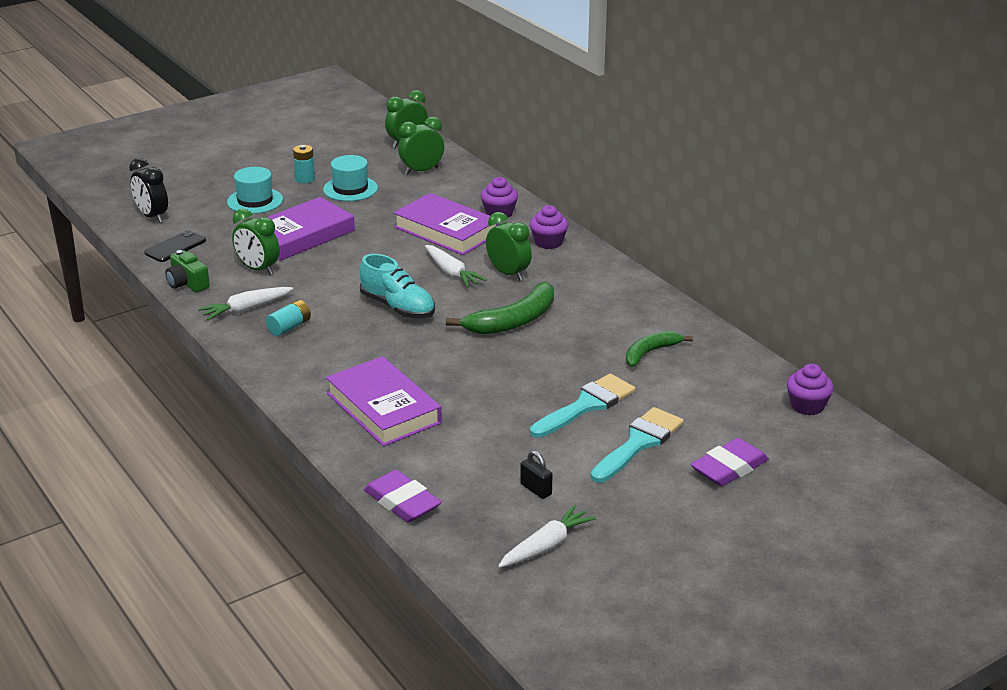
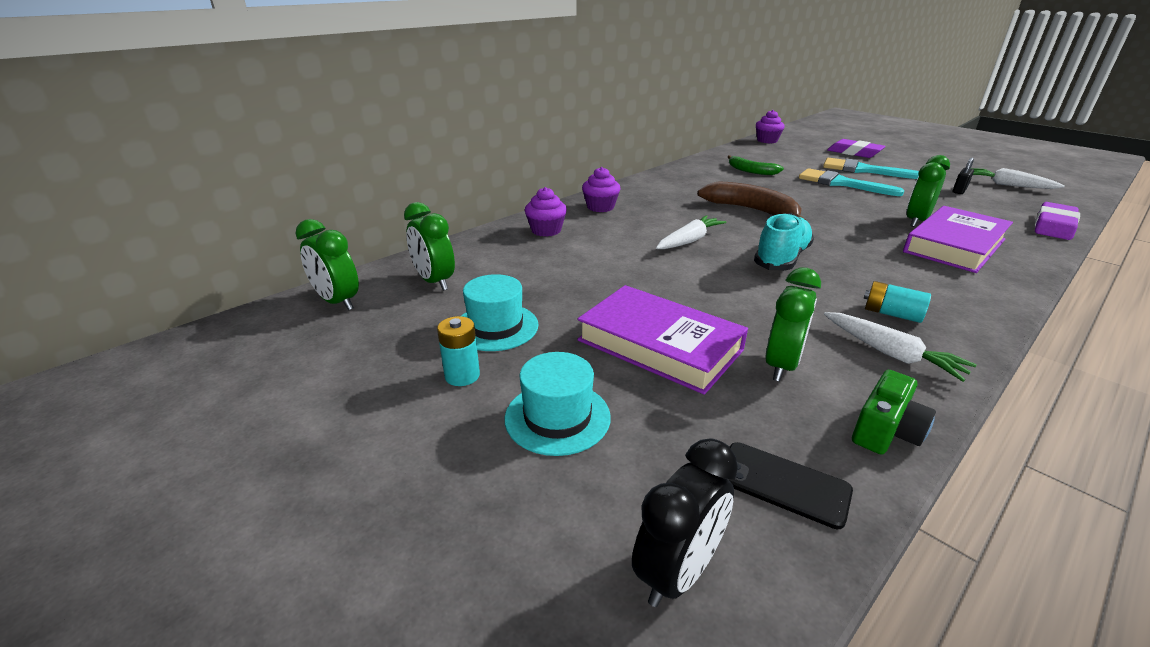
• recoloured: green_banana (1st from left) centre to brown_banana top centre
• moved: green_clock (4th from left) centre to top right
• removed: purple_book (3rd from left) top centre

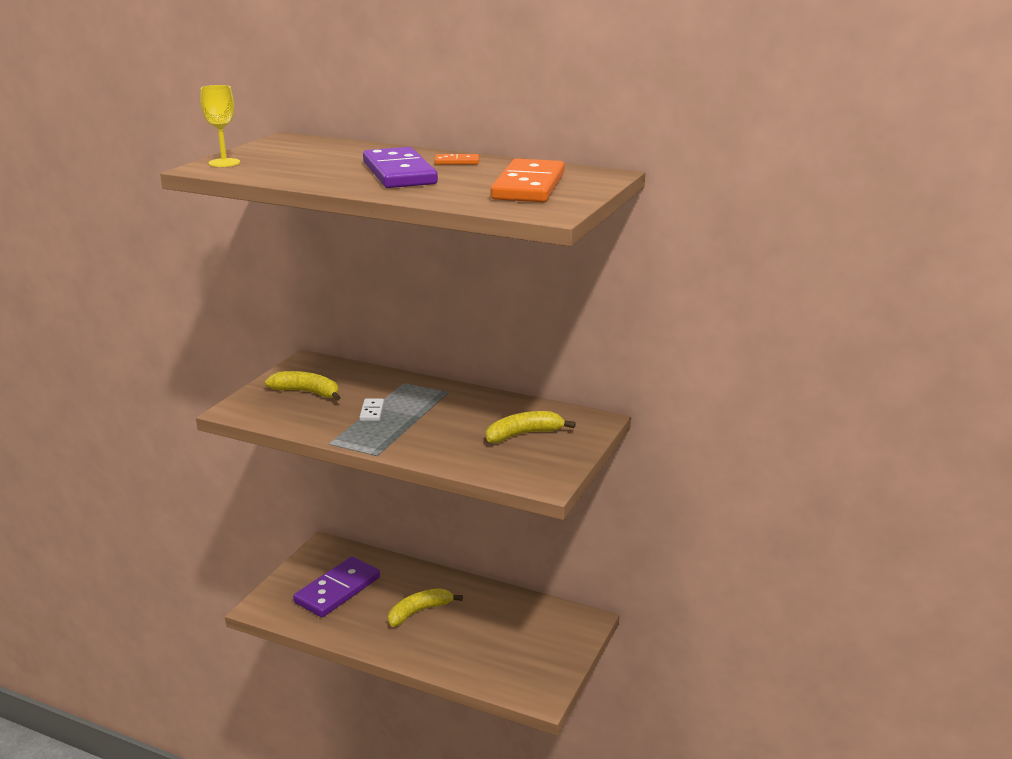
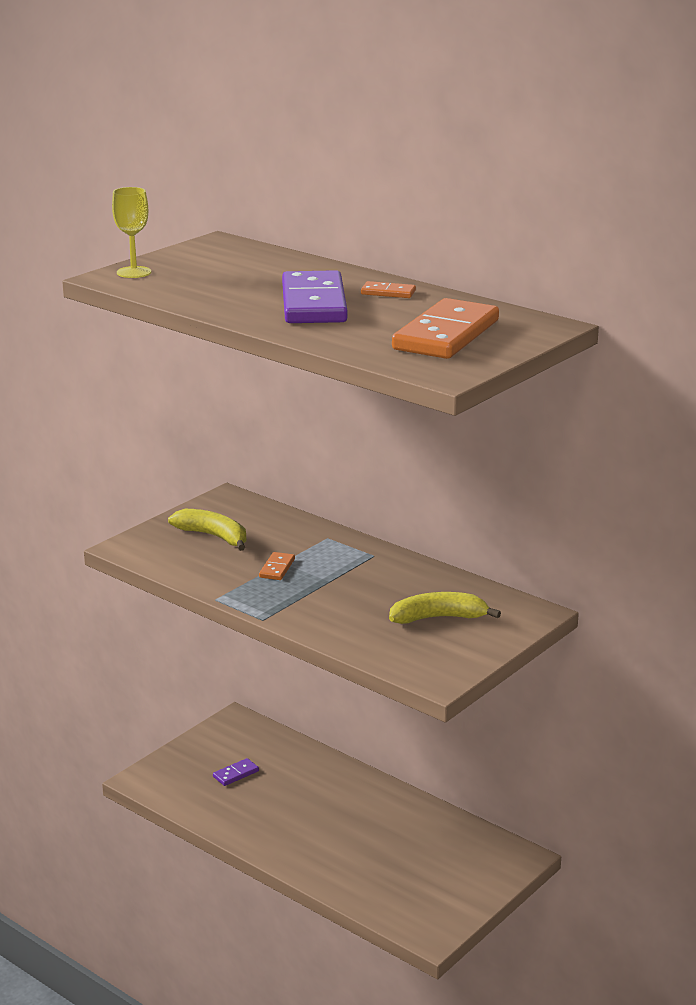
• resized: purple_domino (1st from left) bottom left = bottom centre x0.43
• recoloured: white_domino centre to orange_domino (1st from left) centre
• removed: yellow_banana (2nd from left) bottom centre

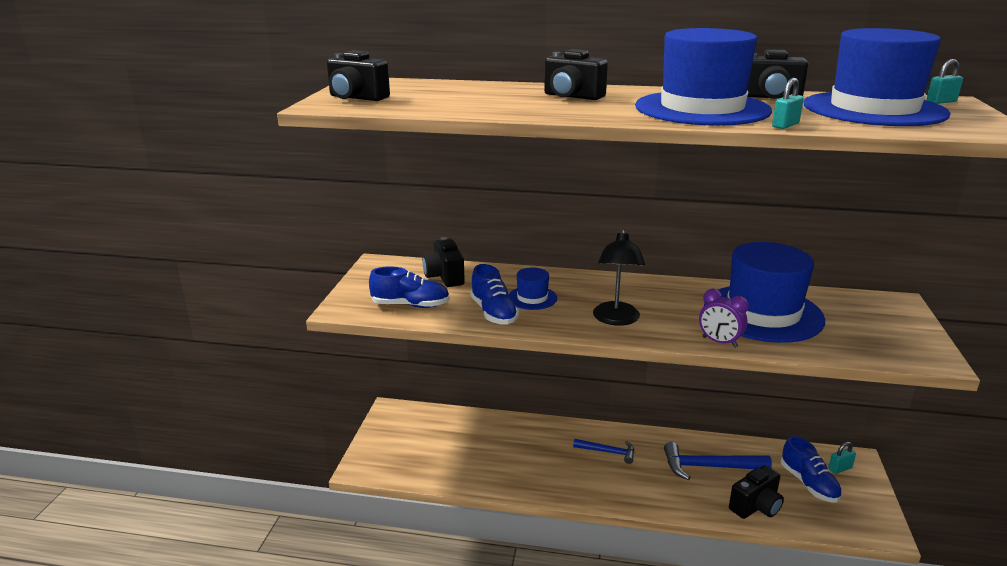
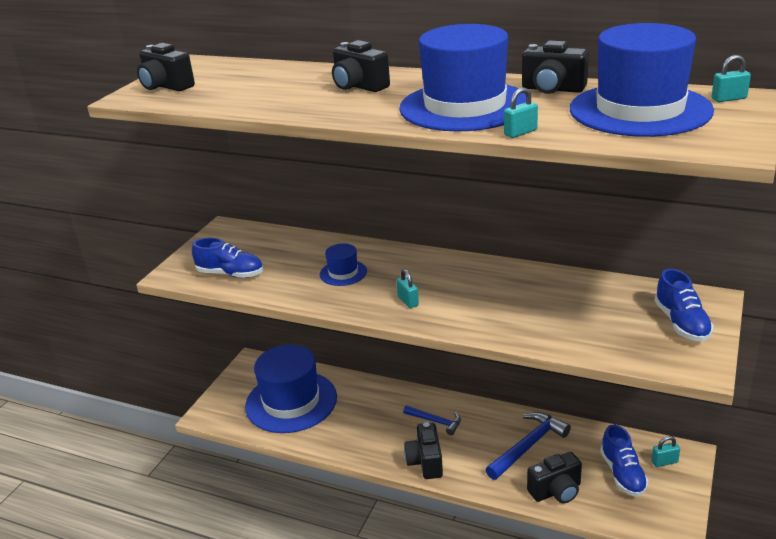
• moved: blue_hat (3rd from left in the first image) middle right to blue_hat (1st from left) bottom centre
• replaced: black_lamp centre to turquoise_padlock (1st from left) centre
• moved: black_camera (2nd from left in the first image) centre to black_camera (3rd from left) bottom centre
• turned: blue_hammer (2nd from left) bottom right = bottom right 120 degrees clockwise
• moved: blue_shoe (2nd from left in the first image) centre to blue_shoe (3rd from left) middle right
• removed: purple_clock middle right

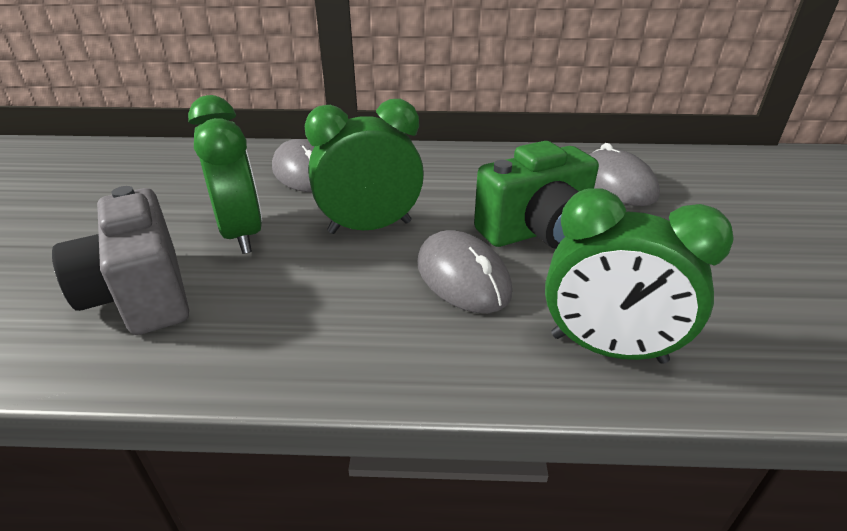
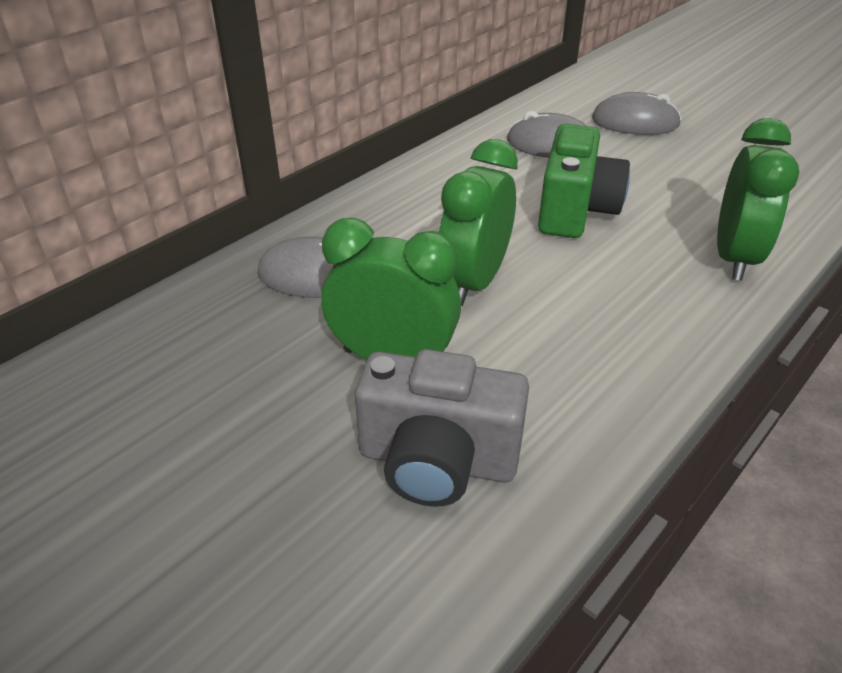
• moved: grey_mouse (2nd from left in the first image) centre to grey_mouse (3rd from left) top right
• turned: green_clock (3rd from left) middle right = top right 45 degrees counterclockwise

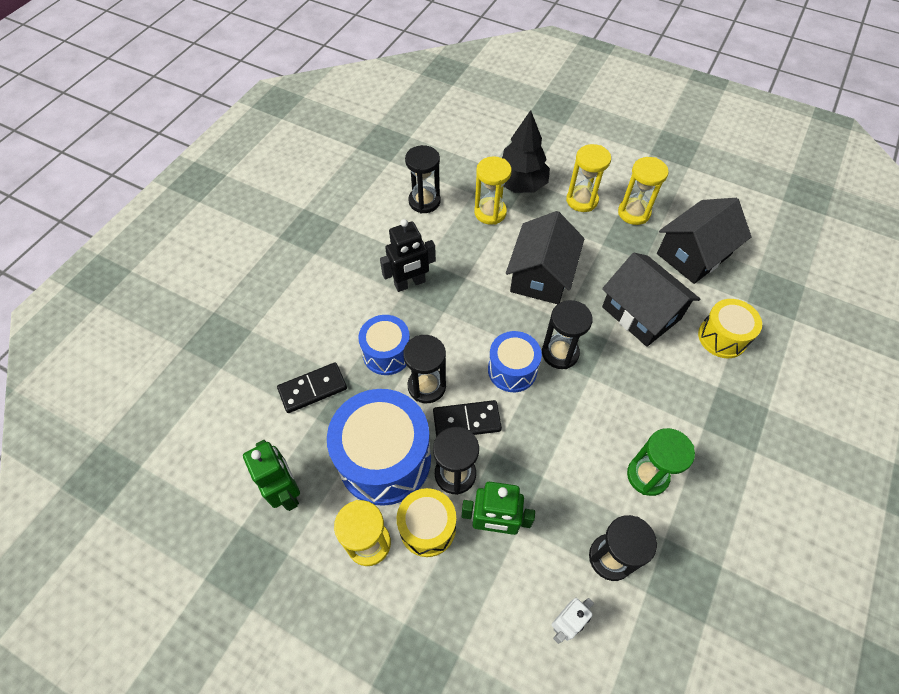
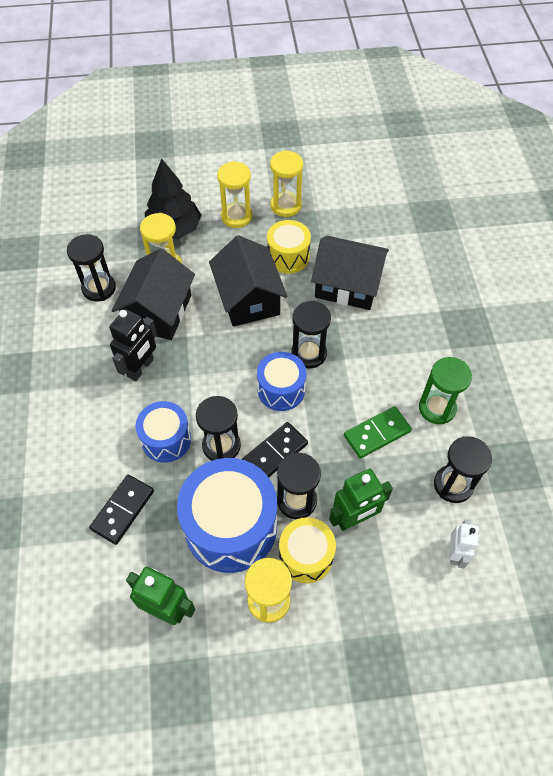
• moved: black_house (3rd from left in the first image) middle right to black_house (1st from left) middle left
• moved: yellow_drum (2nd from left in the first image) middle right to yellow_drum (1st from left) top centre
• added: green_domino middle right

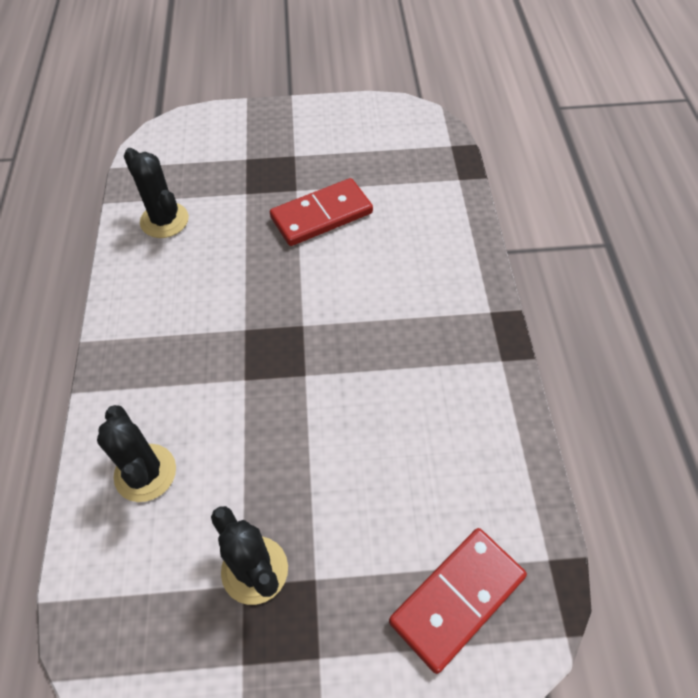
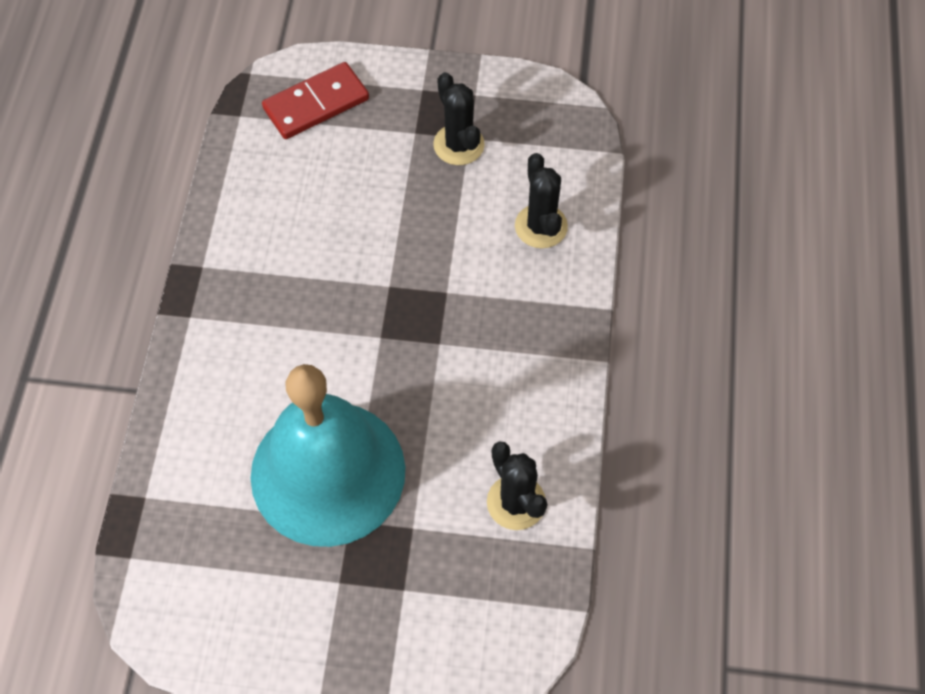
• replaced: red_domino (1st from left) top centre to turquoise_bell centre

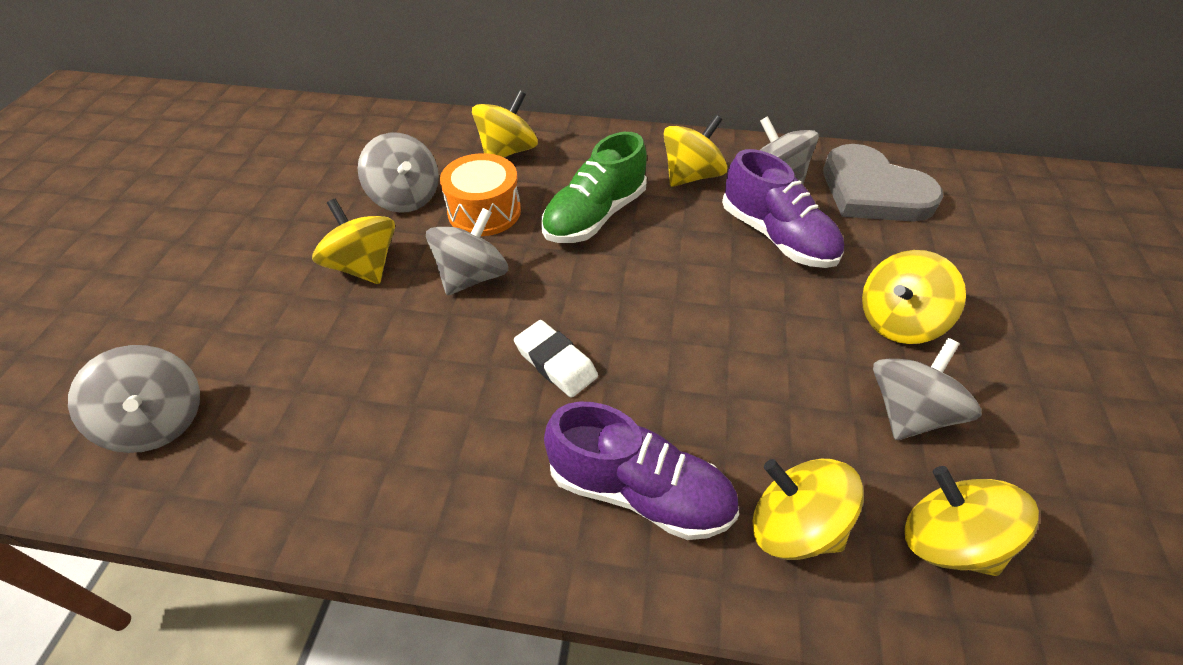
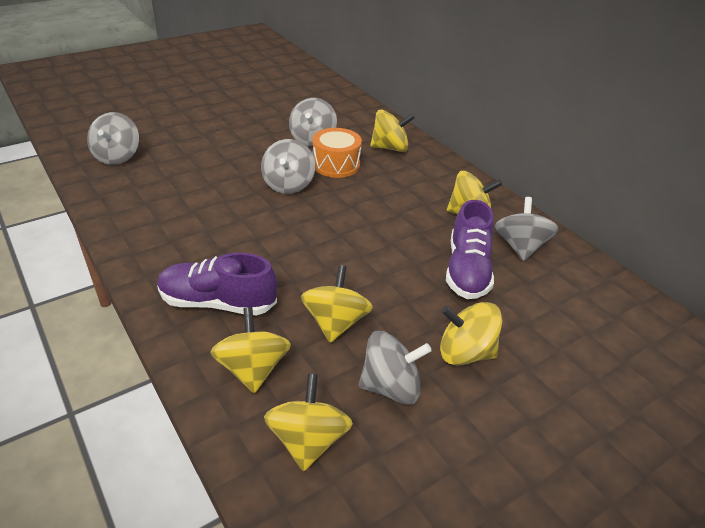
• turned: purple_shoe (1st from left) bottom centre = middle left 120 degrees clockwise
• turned: grey_spinning_top (3rd from left in the first image) centre = top centre 105 degrees clockwise
• moved: yellow_spinning_top (1st from left in the first image) middle left to yellow_spinning_top (3rd from left) centre
• removed: white_eraser centre
• removed: green_shoe top centre
• removed: grey_heart top right

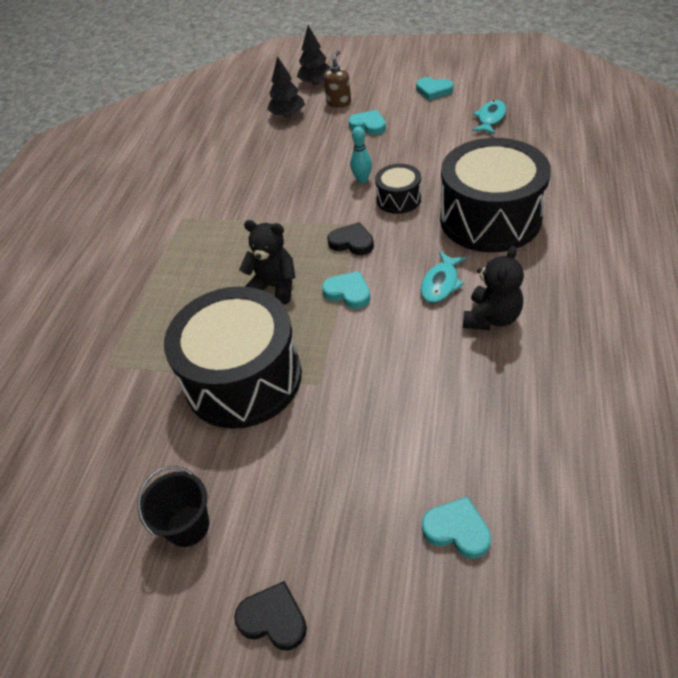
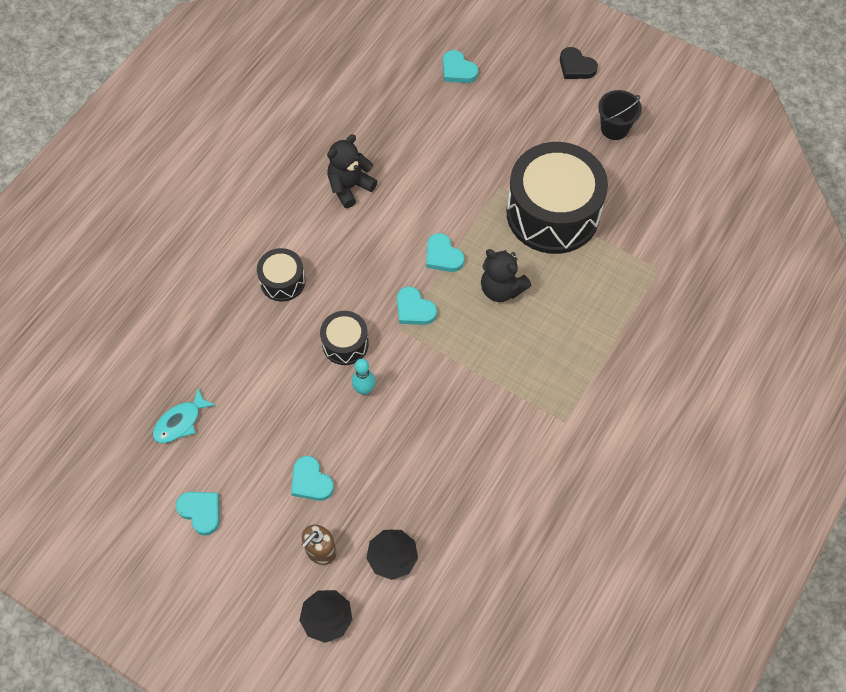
• resized: black_drum (3rd from left in the first image) top right = middle left x0.47
• recoloured: black_heart (2nd from left) centre to turquoise_heart (3rd from left) centre
• removed: turquoise_fish (1st from left) centre

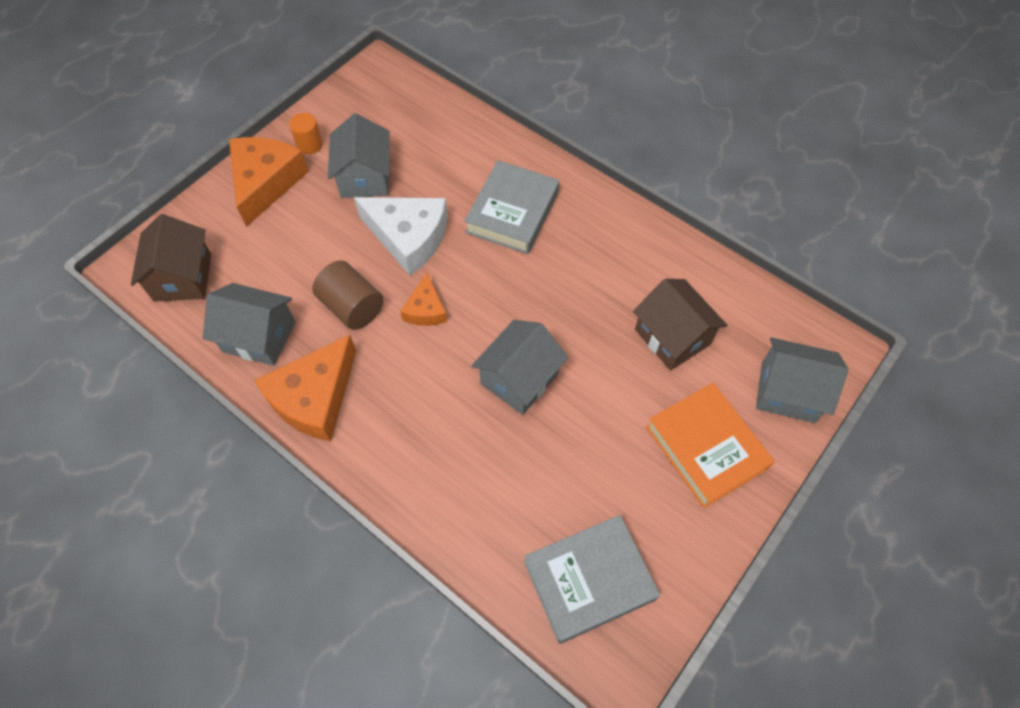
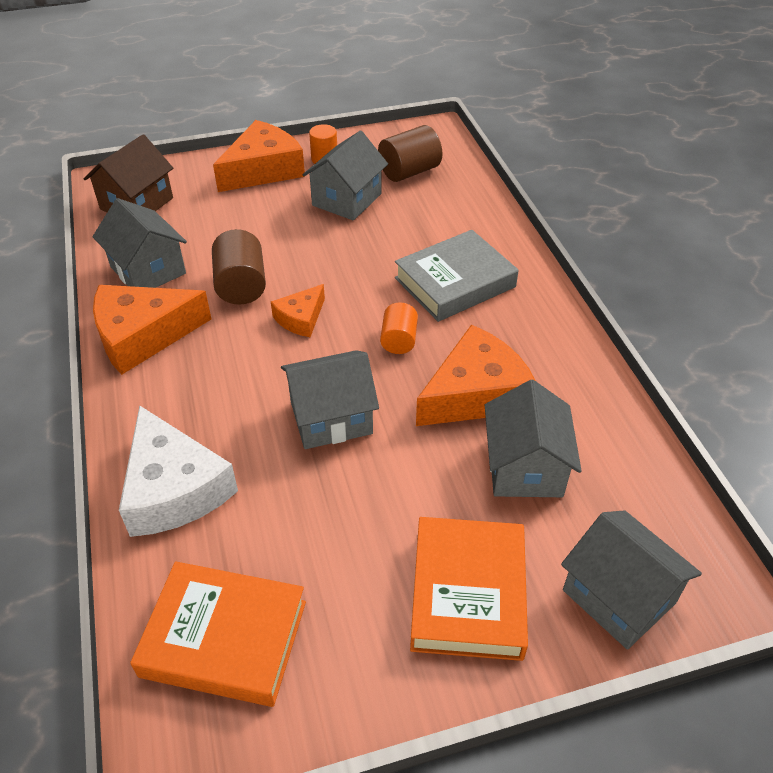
• moved: white_cheese centre to middle left
• recoloured: grey_book (2nd from left) bottom centre to orange_book (1st from left) bottom left
• added: brown_cylinder (2nd from left) top centre
• added: orange_cylinder (2nd from left) centre
• added: orange_cheese (4th from left) centre
• recoloured: brown_house (2nd from left) middle right to grey_house (4th from left) middle right

